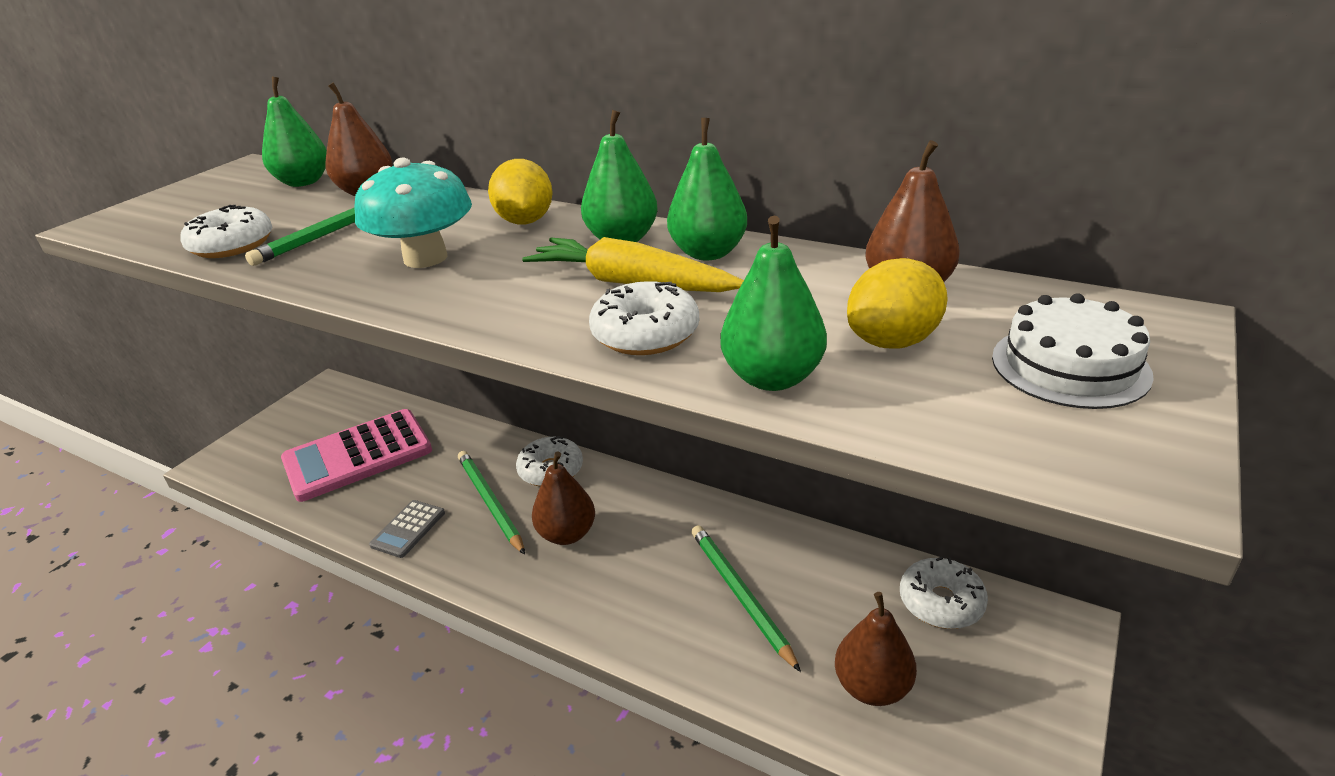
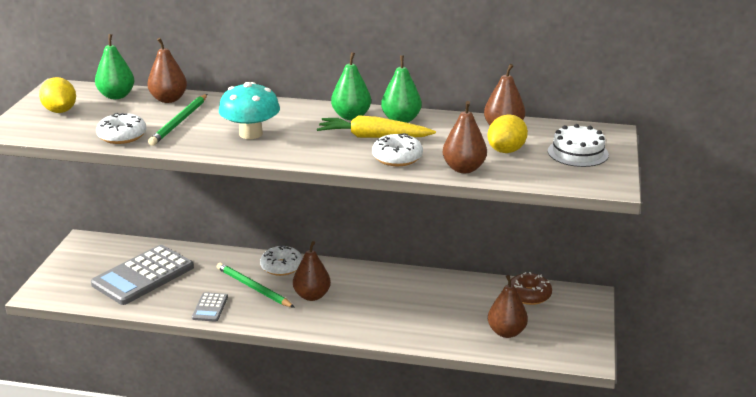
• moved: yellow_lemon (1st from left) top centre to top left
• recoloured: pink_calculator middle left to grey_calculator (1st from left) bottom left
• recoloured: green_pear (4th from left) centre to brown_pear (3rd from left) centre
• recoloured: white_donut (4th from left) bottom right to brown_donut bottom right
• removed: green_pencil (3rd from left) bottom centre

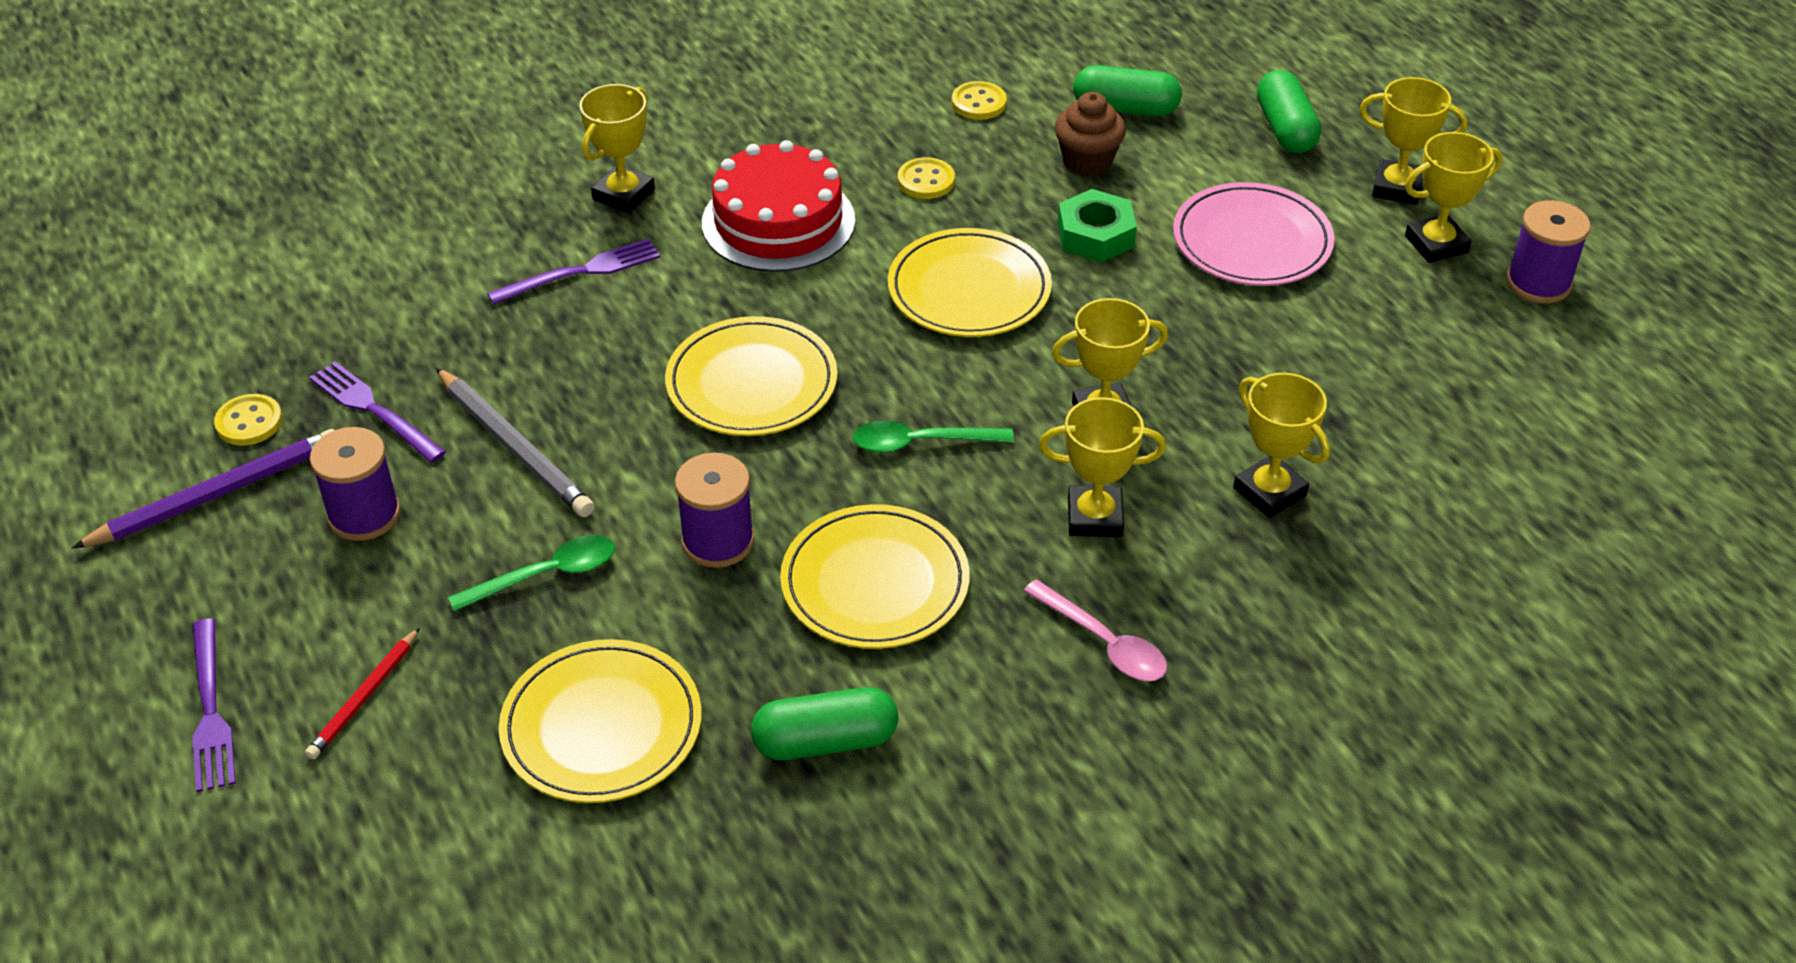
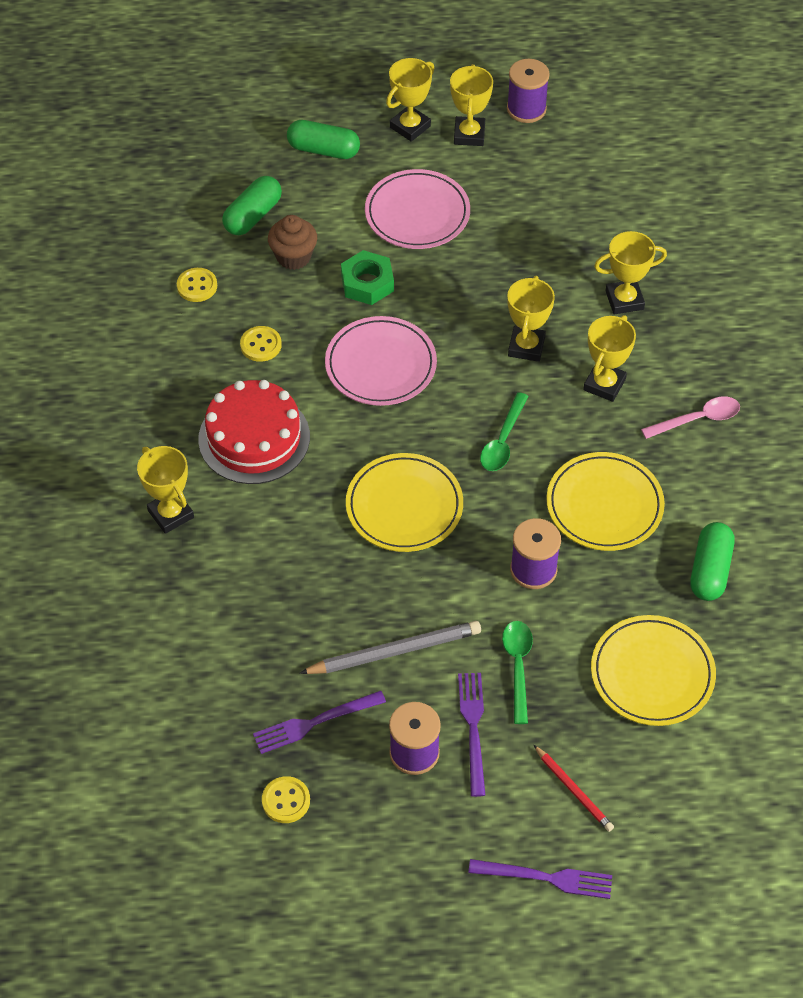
• recoloured: yellow_plate (4th from left) top centre to pink_plate (1st from left) centre
• moved: purple_fork (3rd from left in the first image) top left to purple_fork (2nd from left) bottom centre
• removed: purple_pencil middle left

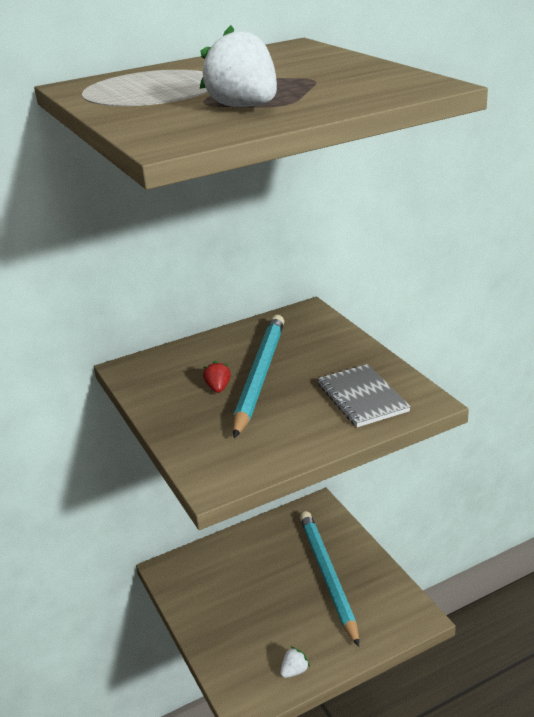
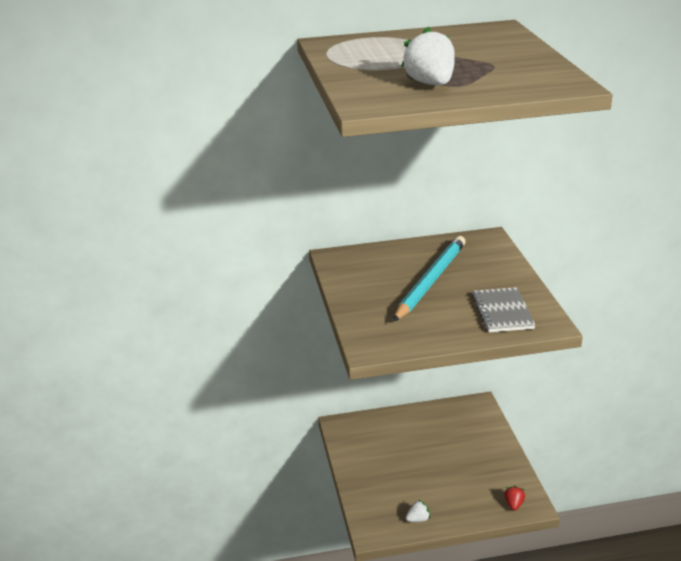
• moved: red_strawberry centre to bottom right
• removed: turquoise_pencil (2nd from left) bottom centre

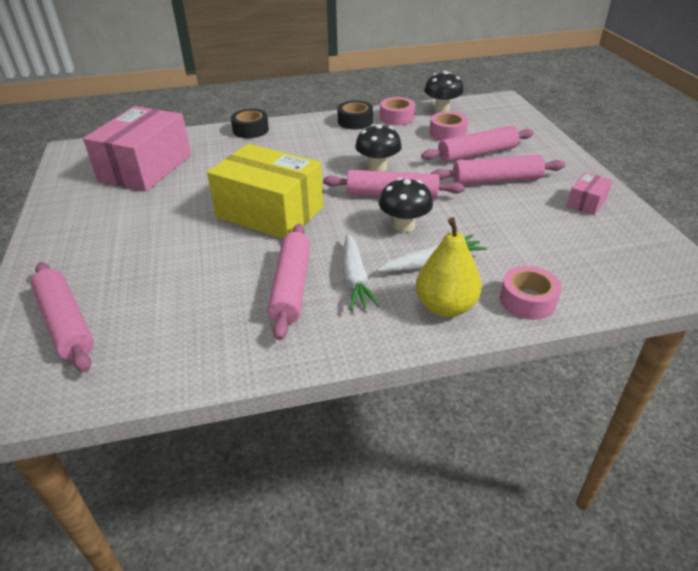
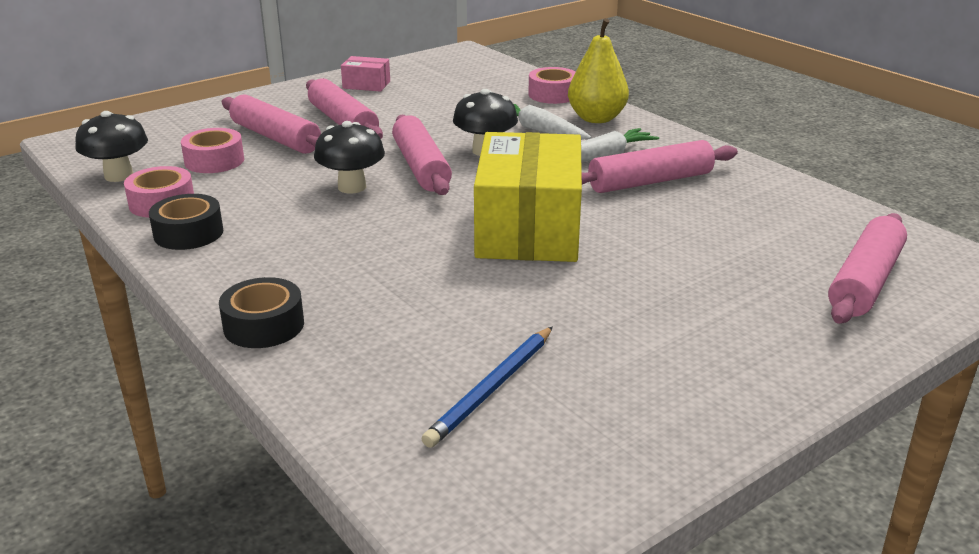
• replaced: pink_box (1st from left) top left to blue_pencil bottom centre

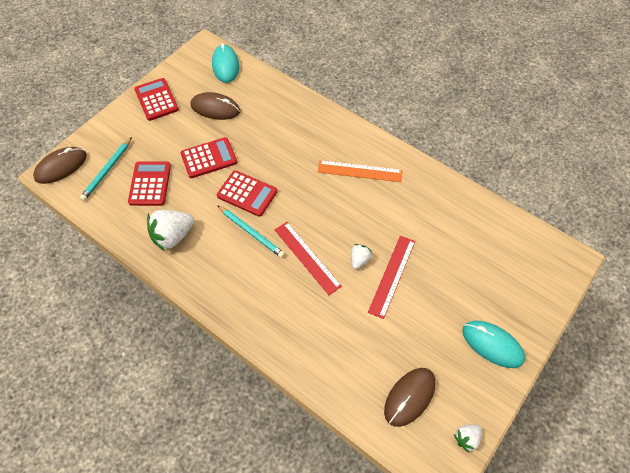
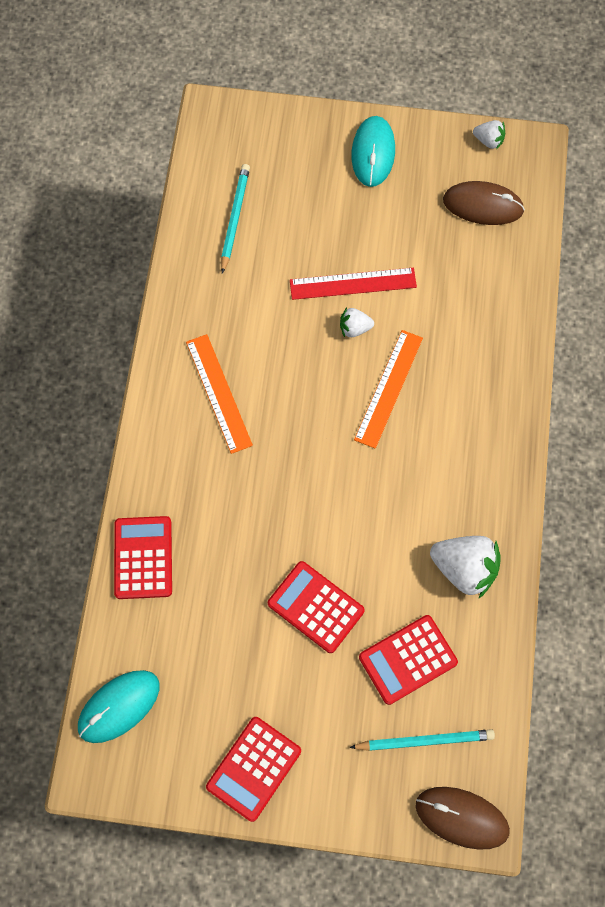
• moved: red_calculator (4th from left in the first image) centre to red_calculator (1st from left) middle left
• moved: turquoise_pencil (2nd from left in the first image) centre to turquoise_pencil (1st from left) top centre
• recoloured: red_ruler (1st from left) centre to orange_ruler (2nd from left) centre
• removed: brown_mouse (2nd from left) top centre

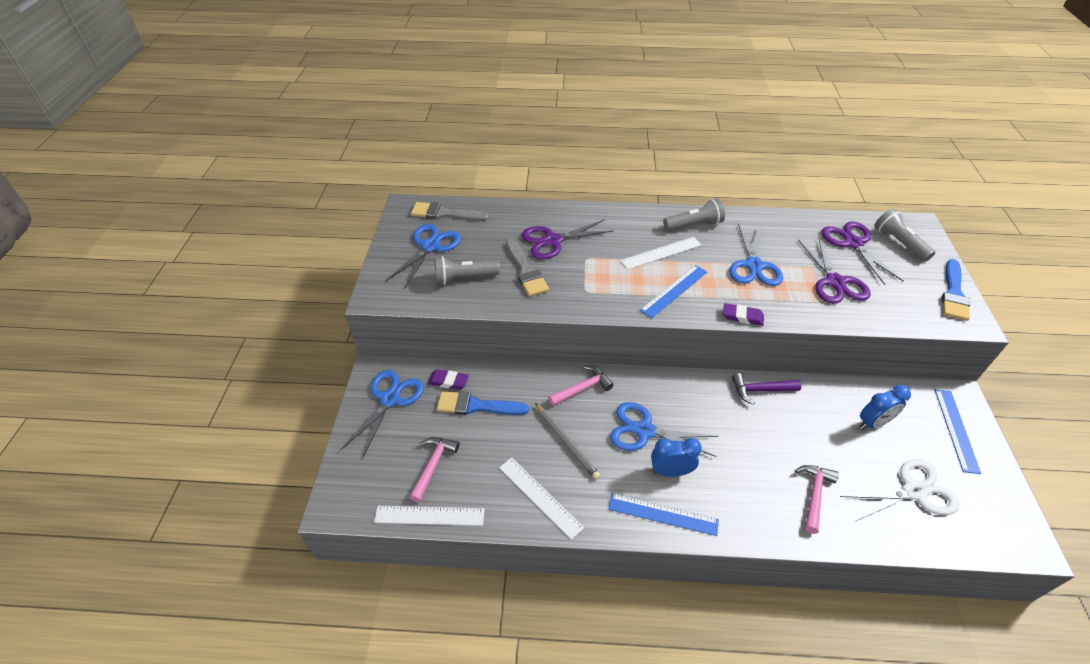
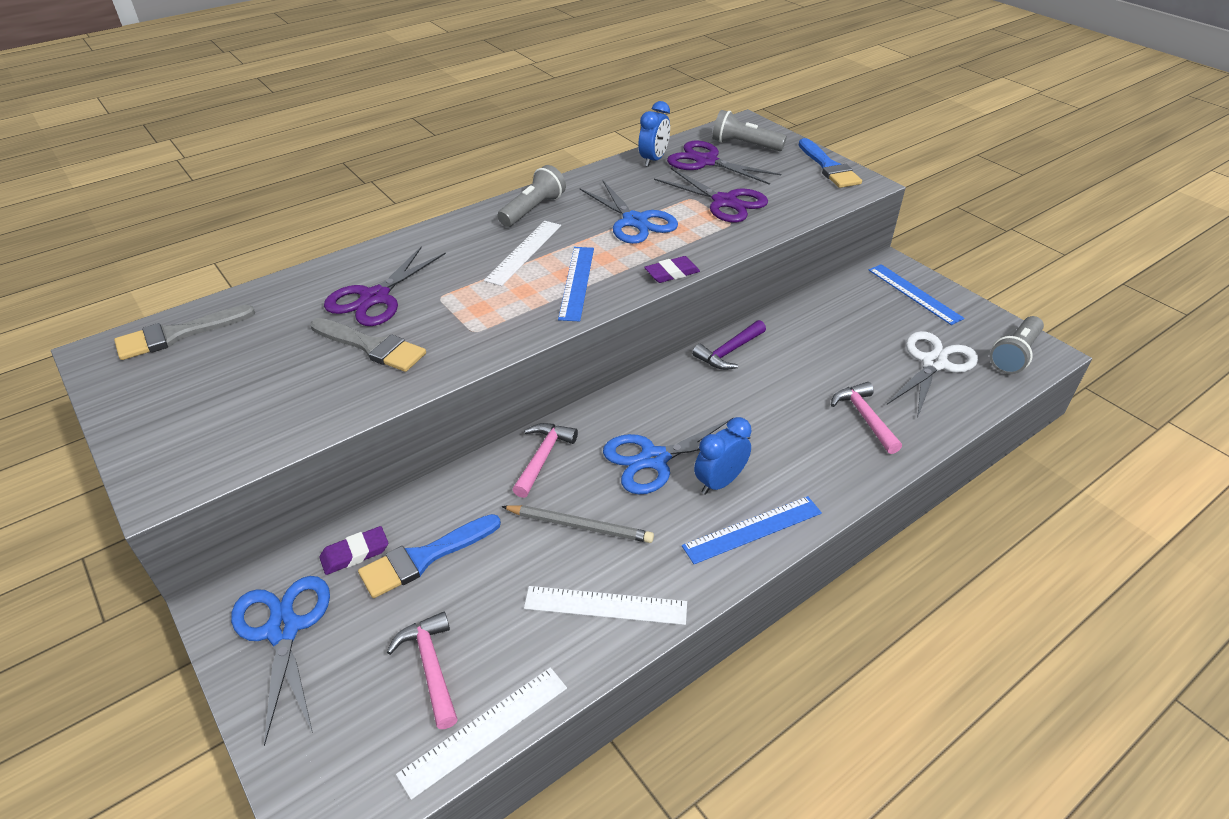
• moved: blue_clock (2nd from left in the first image) middle right to blue_clock (1st from left) top centre
• moved: grey_flashlight (1st from left in the first image) centre to grey_flashlight (3rd from left) middle right
• removed: blue_scissors (2nd from left) centre

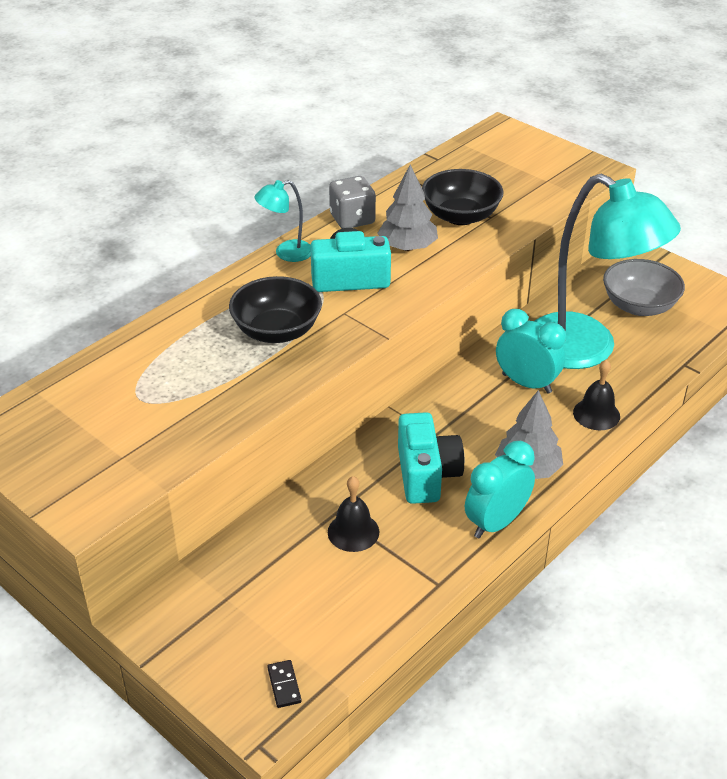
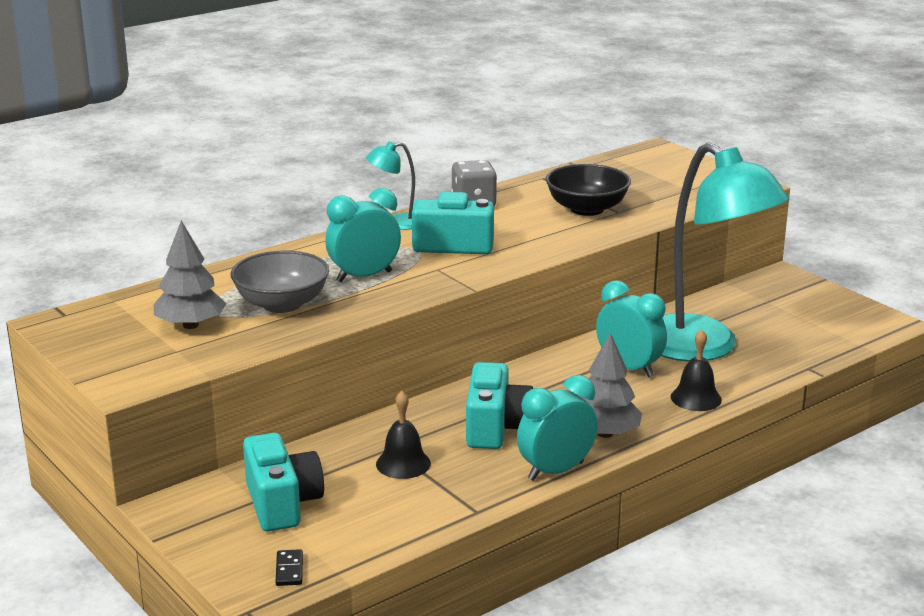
• moved: grey_tree (1st from left) top centre to middle left
• moved: grey_bowl middle right to middle left
• added: turquoise_camera (1st from left) bottom left
• replaced: black_bowl (1st from left) centre to turquoise_clock (1st from left) centre

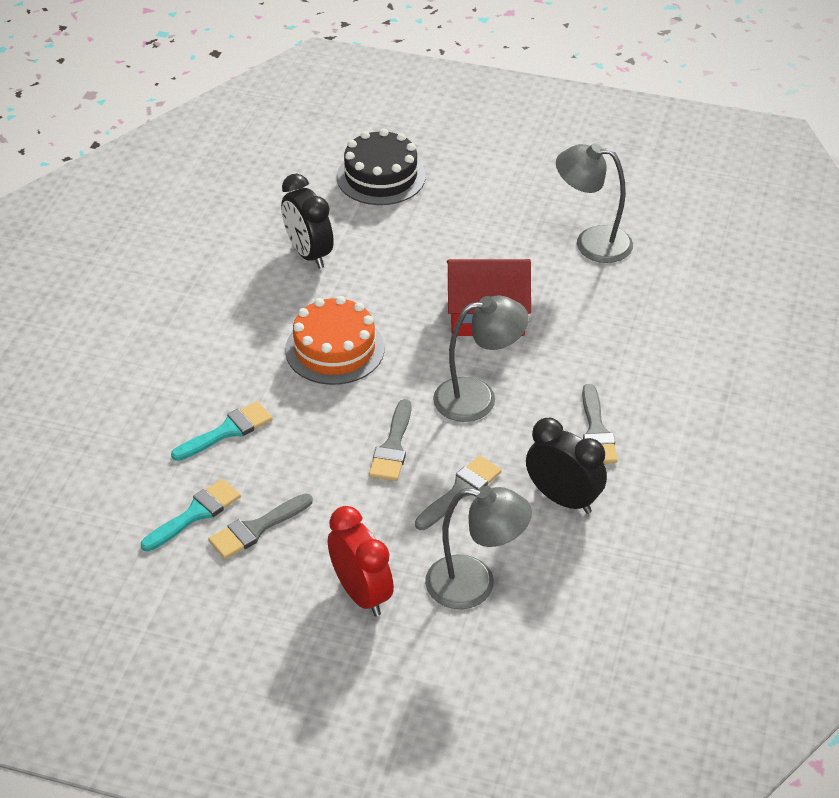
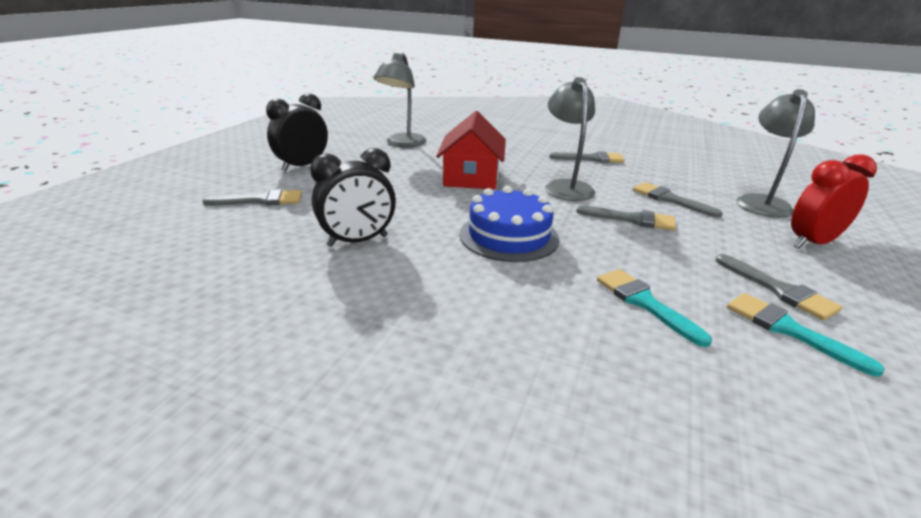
• replaced: black_cake top centre to grey_brush (1st from left) middle left
• moved: black_clock (2nd from left in the first image) middle right to black_clock (1st from left) top left
• recoloured: orange_cake centre to blue_cake centre

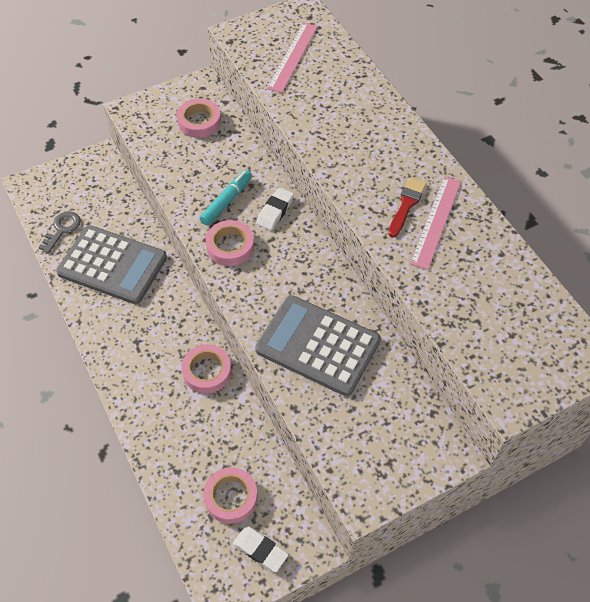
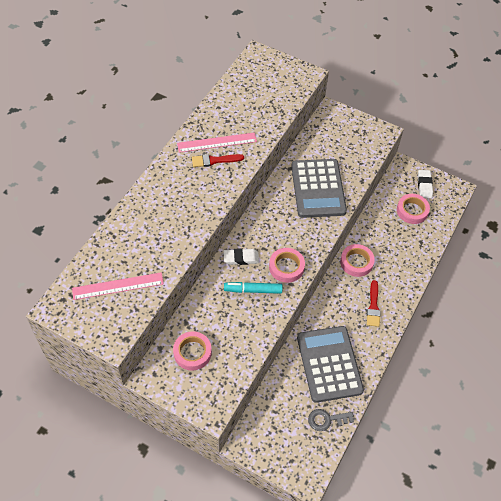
• added: red_brush (2nd from left) middle right

